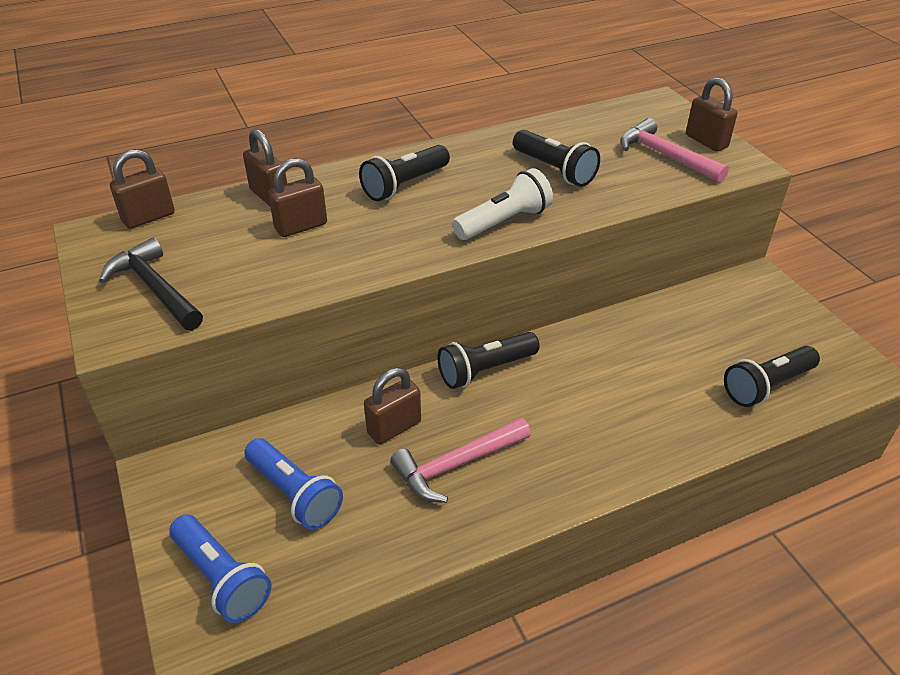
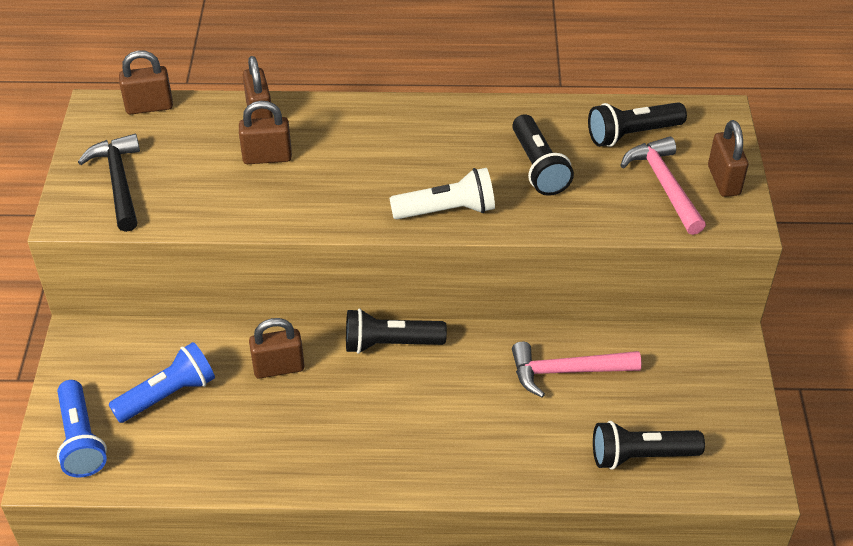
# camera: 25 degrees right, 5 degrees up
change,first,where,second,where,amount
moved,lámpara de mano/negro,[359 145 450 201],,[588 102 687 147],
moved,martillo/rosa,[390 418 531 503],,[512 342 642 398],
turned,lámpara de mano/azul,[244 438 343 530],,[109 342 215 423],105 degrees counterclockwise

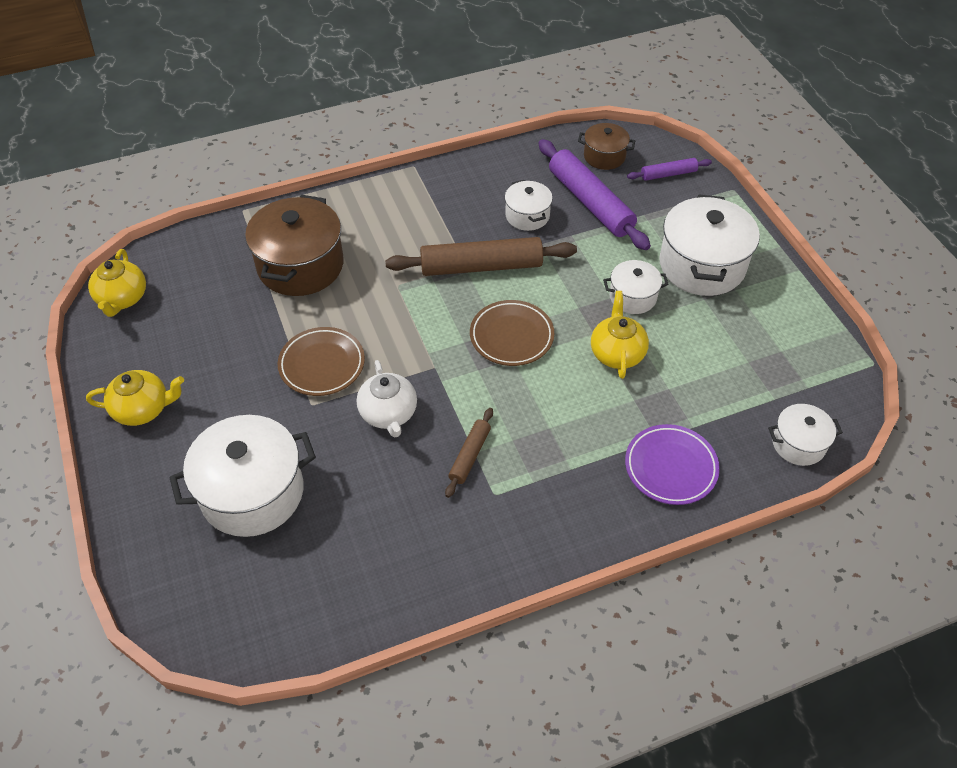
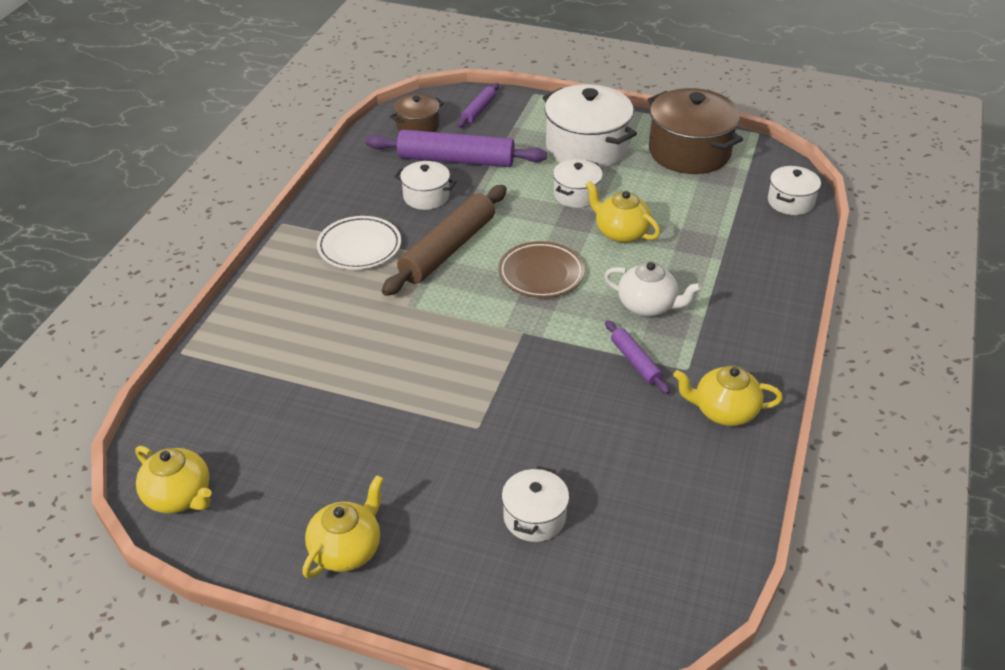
# camera: 50 degrees left, 10 degrees down
change,first,where,second,where,amount
moved,olla/marrón,[245 195 344 296],,[648 88 743 174],
removed,plato/marrón,[278 327 365 396],,,
moved,tetera/blanco,[357 360 417 437],,[604 262 702 317],
recoloured,rodillo/marrón,[445 408 493 498],rodillo/morado,[605 320 670 394],
resized,olla/blanco,[169 415 316 537],,[502 466 569 542],x0.54
removed,plato/morado,[625 424 720 505],,,
added,,,plato/blanco,[317 216 401 270],
added,,,tetera/amarillo,[673 366 783 426],

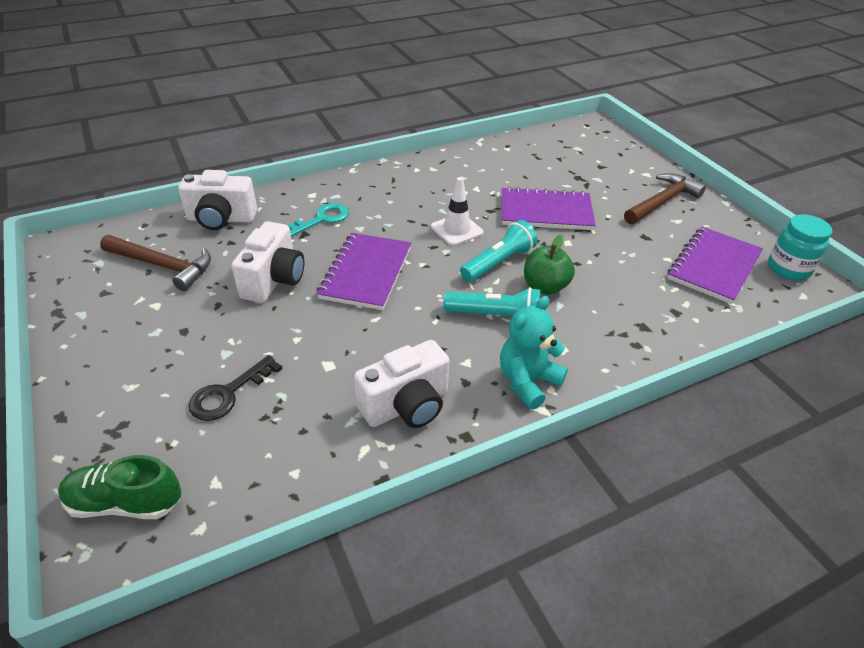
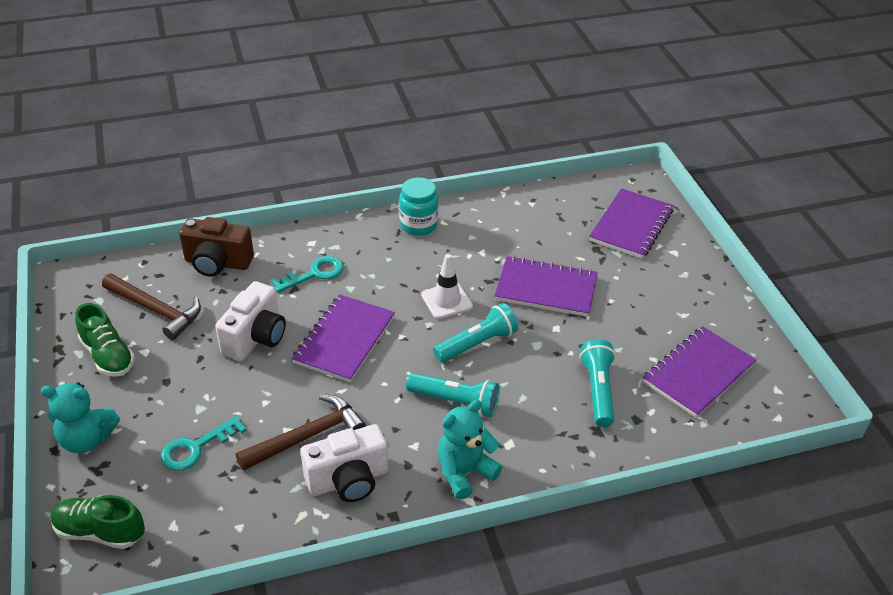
# camera: 10 degrees right, 0 degrees up
change,first,where,second,where,amount
recoloured,cámara/blanco,[178 170 257 230],cámara/marrón,[179 217 254 277],
moved,martillo/marrón,[624 173 706 225],,[236 395 366 471],
moved,tarro/turquesa,[768 214 832 281],,[399 178 438 236],
removed,manzana/verde,[524 235 575 295],,,
recoloured,llave/negro,[188 355 283 421],llave/turquesa,[161 416 247 471],
added,,,cuaderno/morado,[589 188 674 259],
added,,,zapato/verde,[75 303 135 377],
added,,,lámpara de mano/turquesa,[579 339 615 427],
added,,,osito/turquesa,[41 382 120 453],

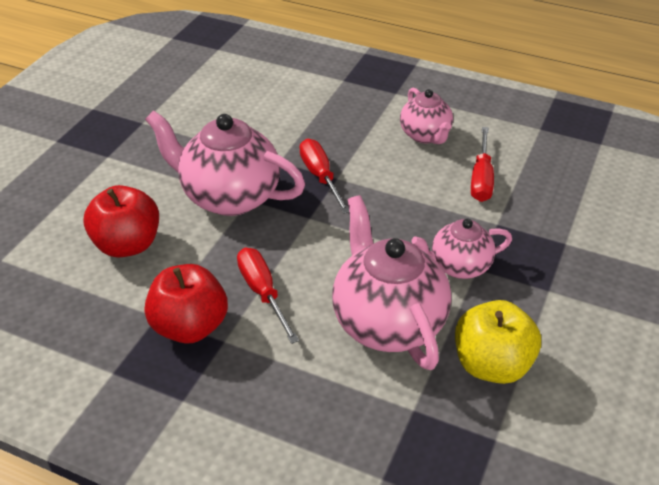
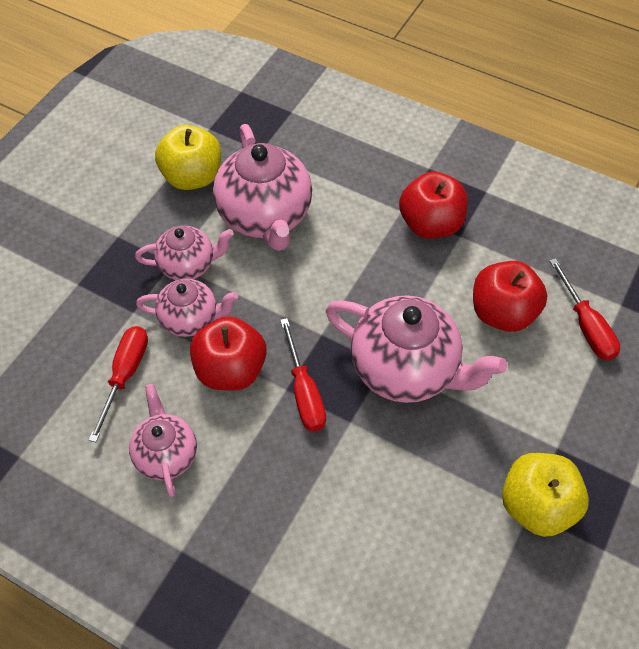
# camera: 175 degrees left, 15 degrees up
change,first,where,second,where,amount
moved,destornillador/rojo,[237 248 299 344],,[549 258 620 360],
added,,,tetera/rosa,[136 279 238 337],
added,,,manzana/rojo,[190 316 267 391],
added,,,manzana/amarillo,[502 453 589 537],

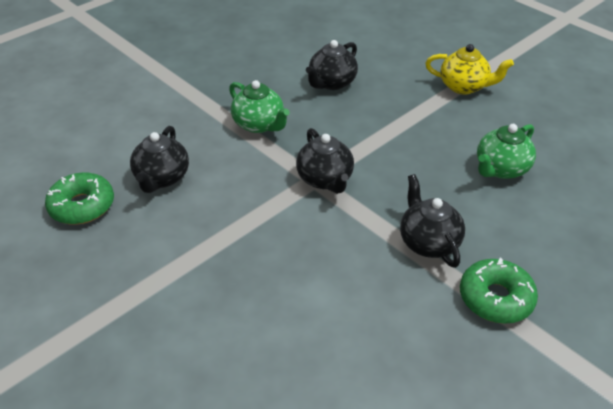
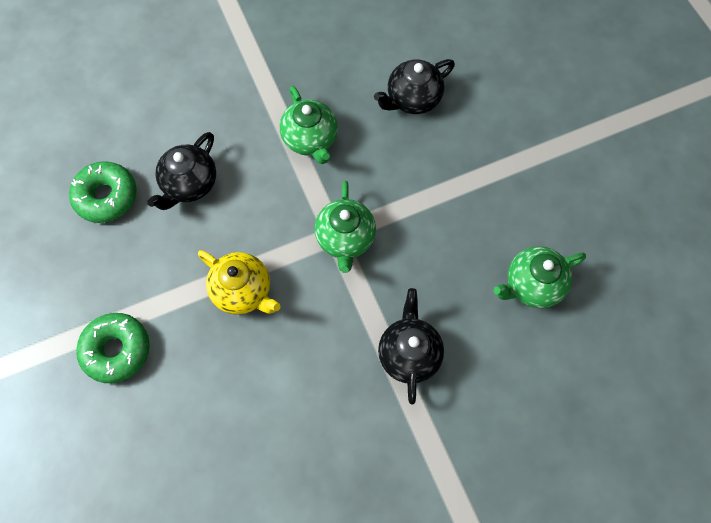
# camera: 20 degrees right, 25 degrees up
change,first,where,second,where,amount
moved,tetera/amarillo,[425 44 514 95],,[198 250 281 315],
recoloured,tetera/negro,[296 128 354 194],tetera/verde,[314 181 376 273],
moved,rosquilla/verde,[460 258 538 324],,[76 313 150 383],

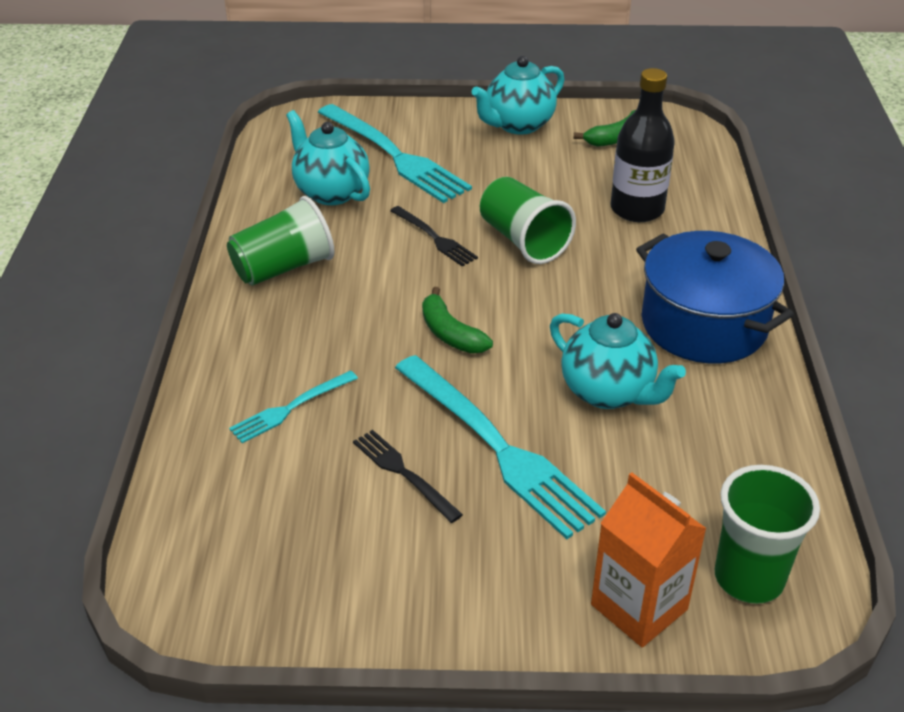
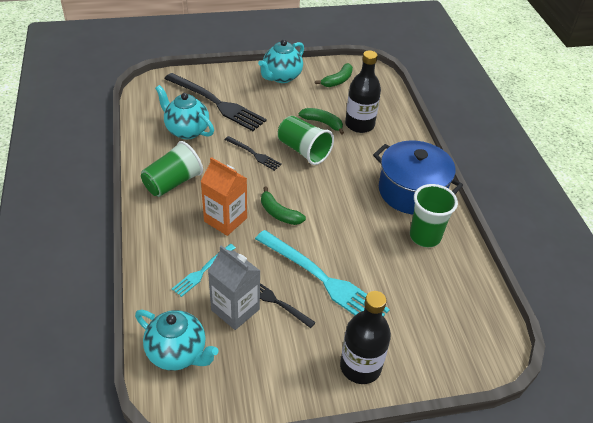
# camera: 15 degrees left, 5 degrees up
change,first,where,second,where,amount
recoloured,tenedor/turquesa,[318 104 472 203],tenedor/negro,[164 73 267 131],
moved,tetera/turquesa,[550 313 686 409],,[135 310 219 371],
moved,vaso/verde,[715 465 820 604],,[410 184 458 247],
moved,cartón de leche/naranja,[591 473 707 647],,[201 157 247 236],
added,,,plátano/verde,[299 108 344 135],
added,,,cartón de leche/gris,[208 245 260 330],
added,,,botella/negro,[340 291 391 384],

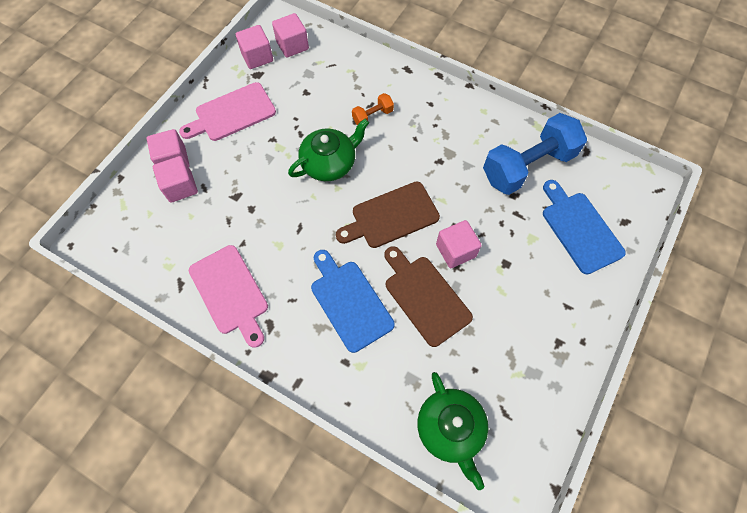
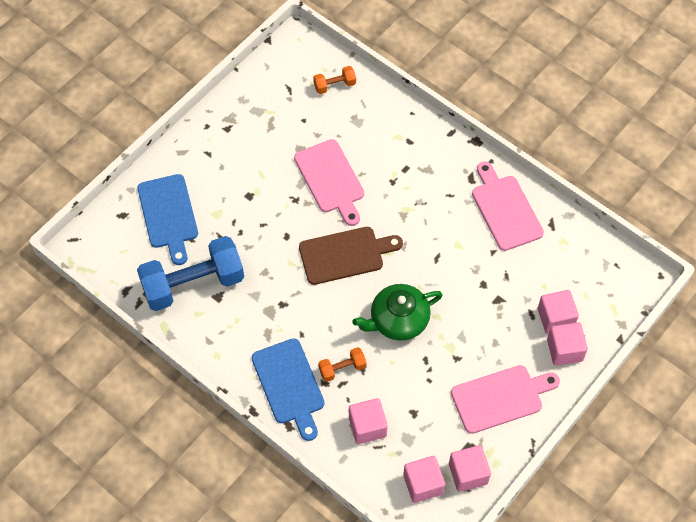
# camera: 170 degrees left, 5 degrees down
change,first,where,second,where,amount
moved,cubo/rosa,[436 220 482 268],,[349 398 388 444],
recoloured,tabla de cortar/marrón,[385 246 473 347],tabla de cortar/rosa,[294 139 364 226],
moved,tabla de cortar/azul,[311 250 395 353],,[252 338 325 441],
replaced,tetera/verde,[417 372 488 490],mancuerna/naranja,[313 66 356 94],

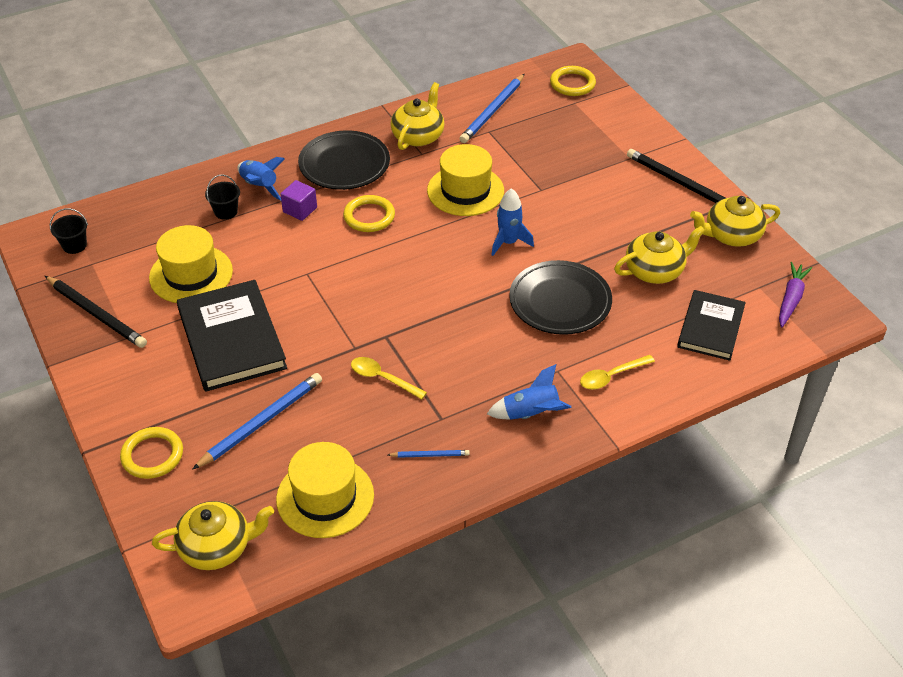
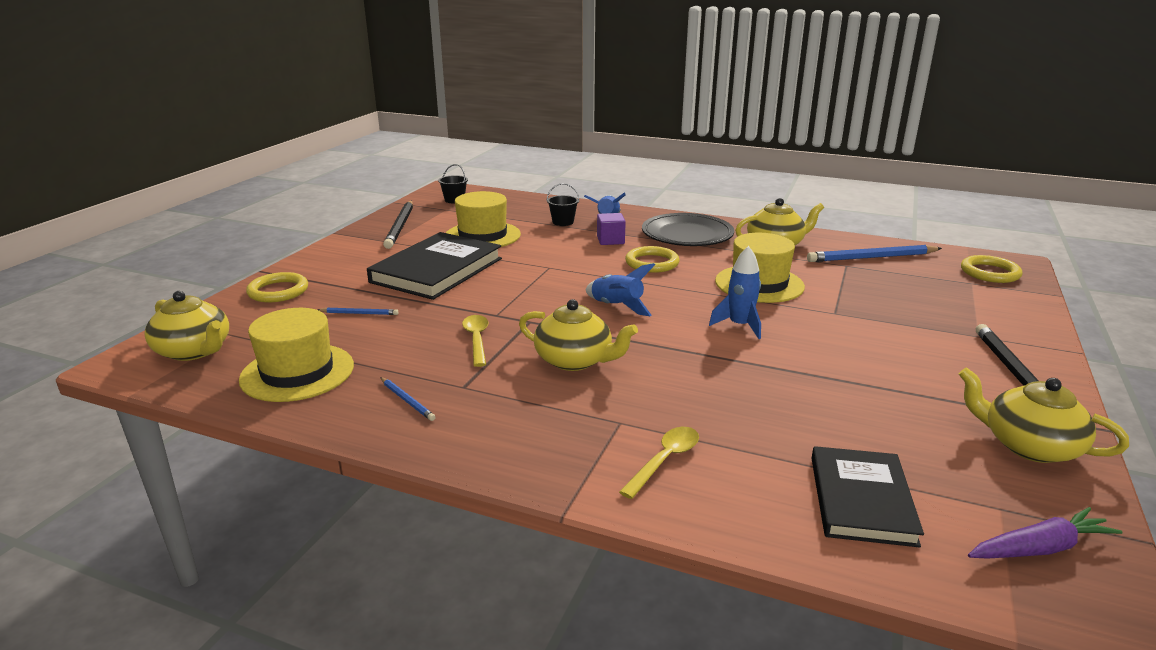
# camera: 50 degrees right, 20 degrees down
change,first,where,second,where,amount
moved,tetera/amarillo,[614 226 705 284],,[519 299 638 371],
removed,plato/negro,[509 260 612 335],,,
turned,libro/negro,[677 290 746 361],,[811 446 924 547],60 degrees counterclockwise
turned,cuchara/amarillo,[580 355 655 390],,[619 427 699 499],105 degrees clockwise
moved,cohete/azul,[487 364 572 420],,[586 263 655 316],
resized,lápiz/azul,[192 373 322 470],,[318 307 398 315],x0.49

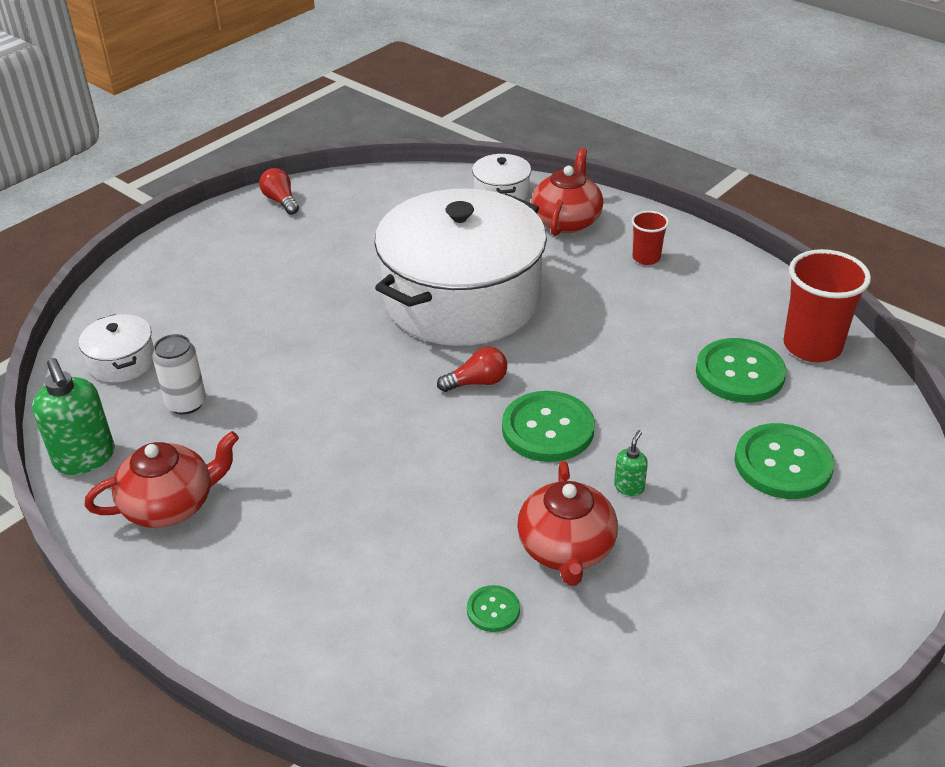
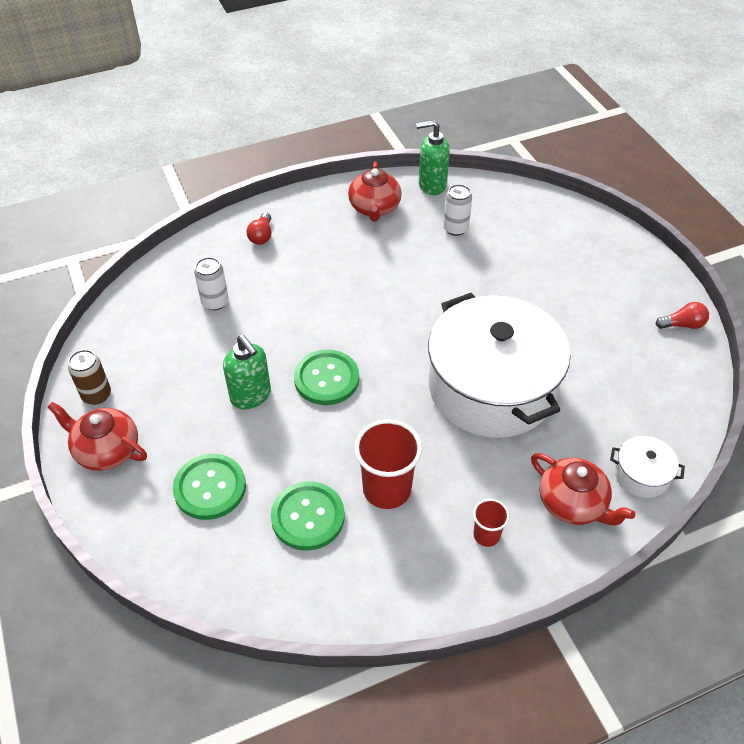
# camera: 115 degrees right, 10 degrees up
change,first,where,second,where,amount
moved,vaso/rojo,[783 249 871 362],,[354 419 422 509],
removed,olla/blanco,[78 314 154 382],,,
moved,bombilla/rojo,[437 347 507 392],,[246 212 271 245],
resized,dispensador de jabón/verde,[614 430 648 496],,[223 335 271 409],x2.08
moved,tetera/rojo,[517 461 618 586],,[48 402 147 471],
replaced,botón/verde,[467 585 520 632],lata/blanco,[194 257 229 310],
added,,,lata/marrón,[68 350 111 405],

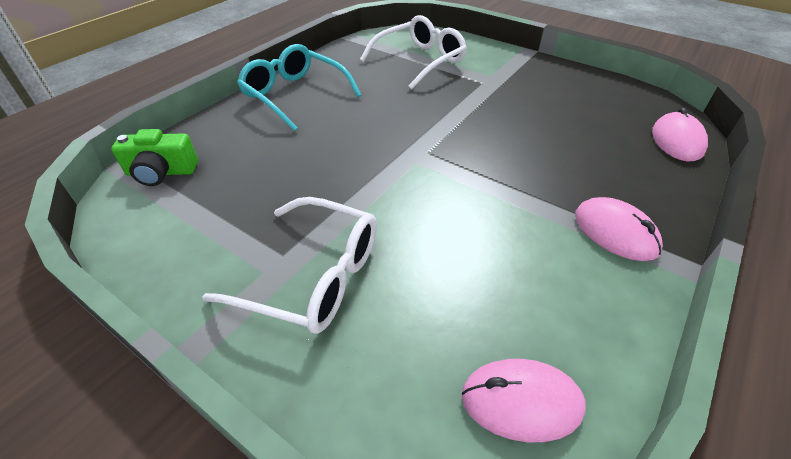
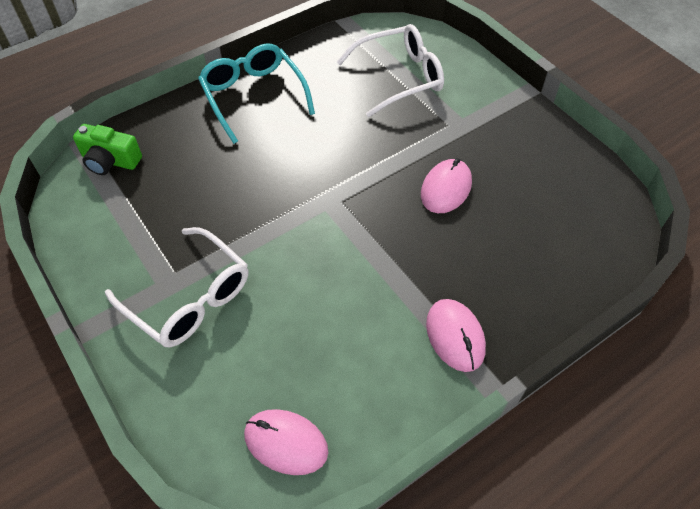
# camera: 20 degrees right, 10 degrees up
change,first,where,second,where,amount
moved,ratón/rosa,[652 108 708 161],,[421 158 472 213],

